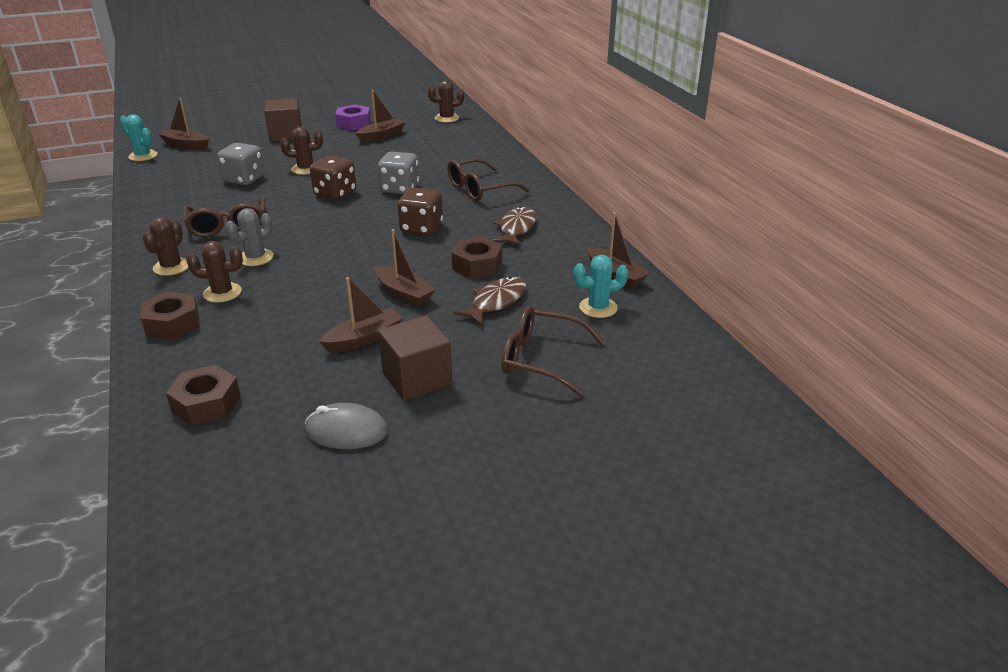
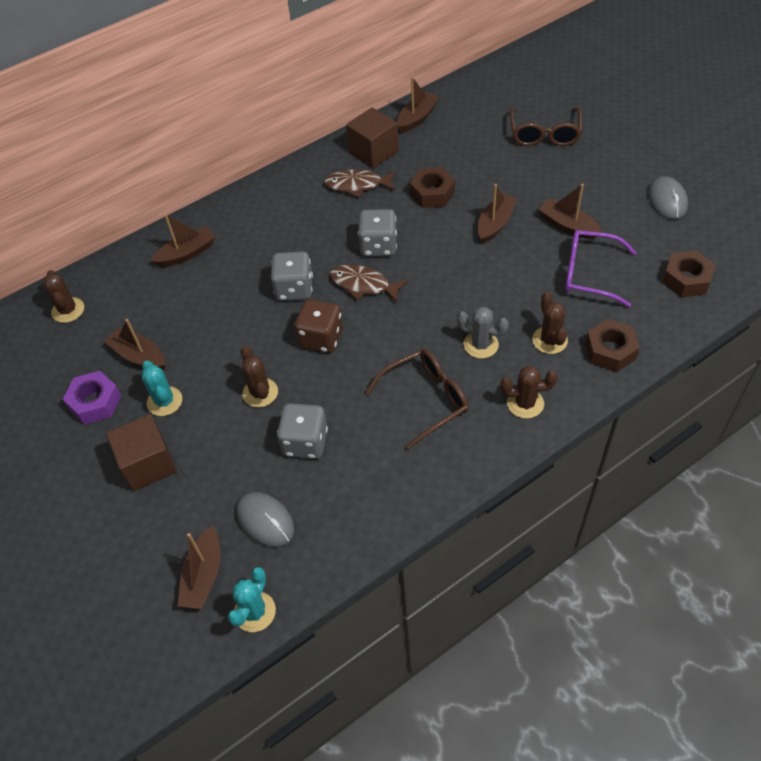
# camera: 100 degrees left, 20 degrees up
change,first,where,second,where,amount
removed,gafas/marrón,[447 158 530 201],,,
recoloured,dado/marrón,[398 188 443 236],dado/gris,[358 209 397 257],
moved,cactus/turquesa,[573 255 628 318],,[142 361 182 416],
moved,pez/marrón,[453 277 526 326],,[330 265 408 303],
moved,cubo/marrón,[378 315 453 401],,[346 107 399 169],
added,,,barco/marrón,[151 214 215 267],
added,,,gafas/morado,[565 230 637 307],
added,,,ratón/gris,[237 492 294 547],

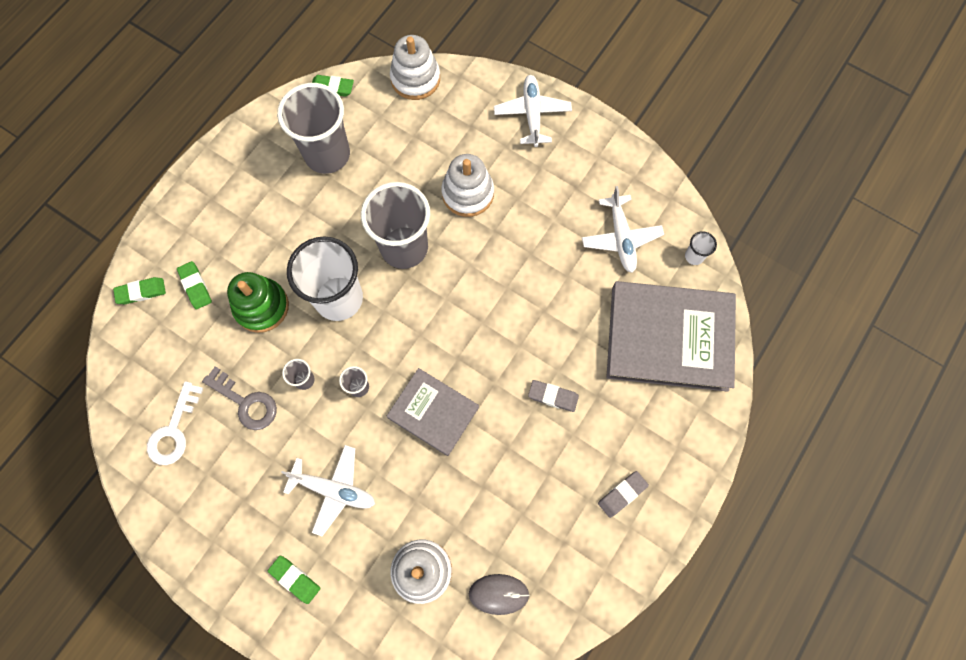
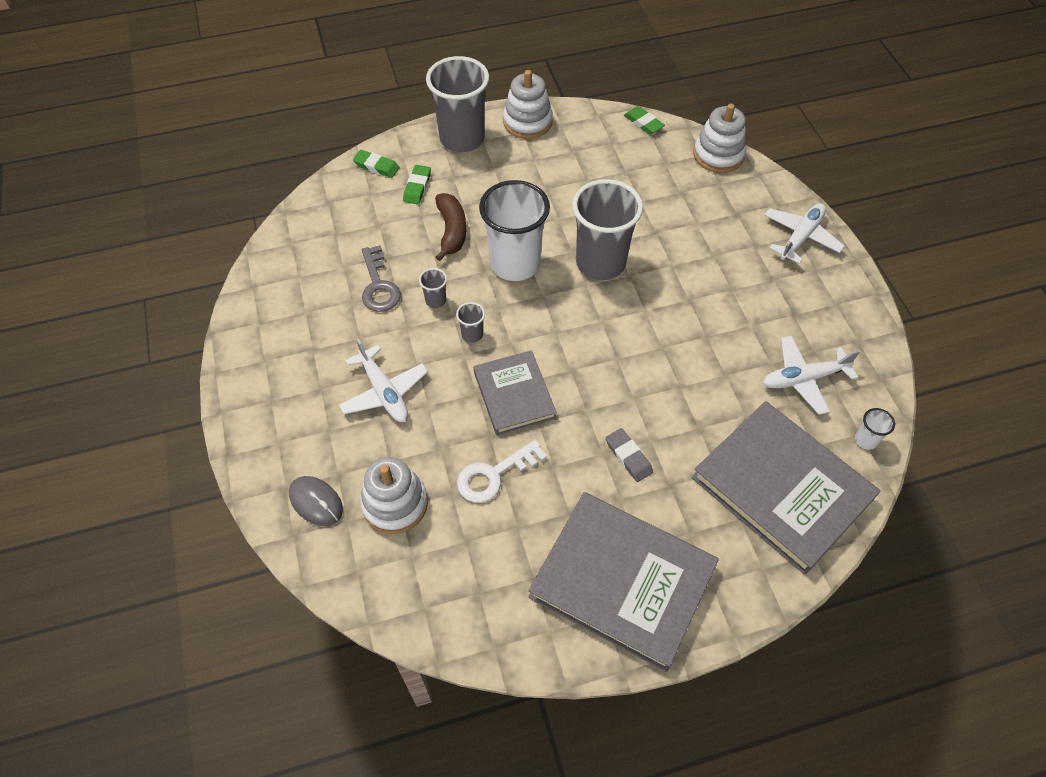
# camera: 40 degrees right, 15 degrees down
change,first,where,second,where,amount
moved,vaso/gris,[277 83 350 174],,[426 56 489 152],
moved,juguete apilable/blanco,[441 154 494 217],,[503 70 553 139],
turned,avión/blanco,[582 186 664 273],,[763 336 860 415],45 degrees clockwise
replaced,juguete apilable/verde,[227 272 289 333],plátano/marrón,[435 193 466 261],
moved,llave/blanco,[147 381 203 465],,[457 440 547 503],
replaced,goma de borrar/gris,[598 471 649 518],libro/gris,[528 492 719 672],
removed,goma de borrar/verde,[268 556 321 604],,,
moved,ratón/gris,[469 574 530 615],,[289 476 343 526],

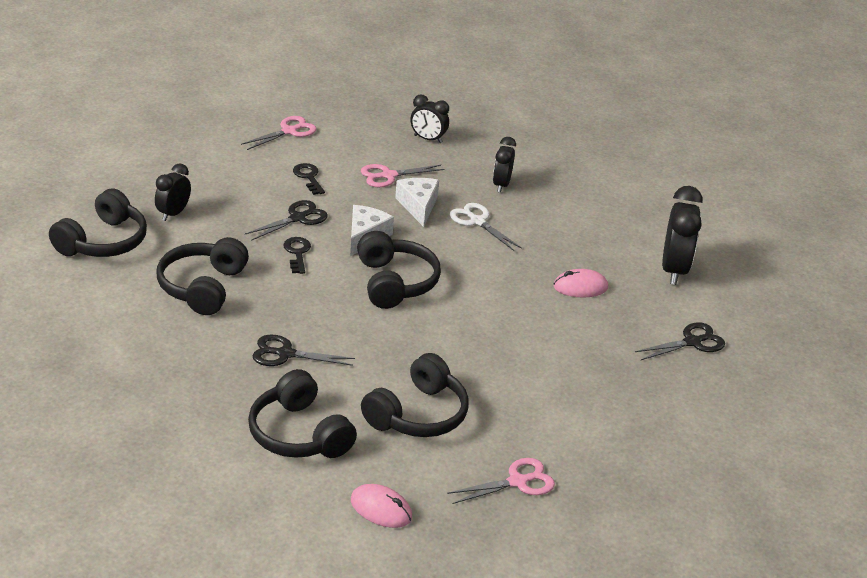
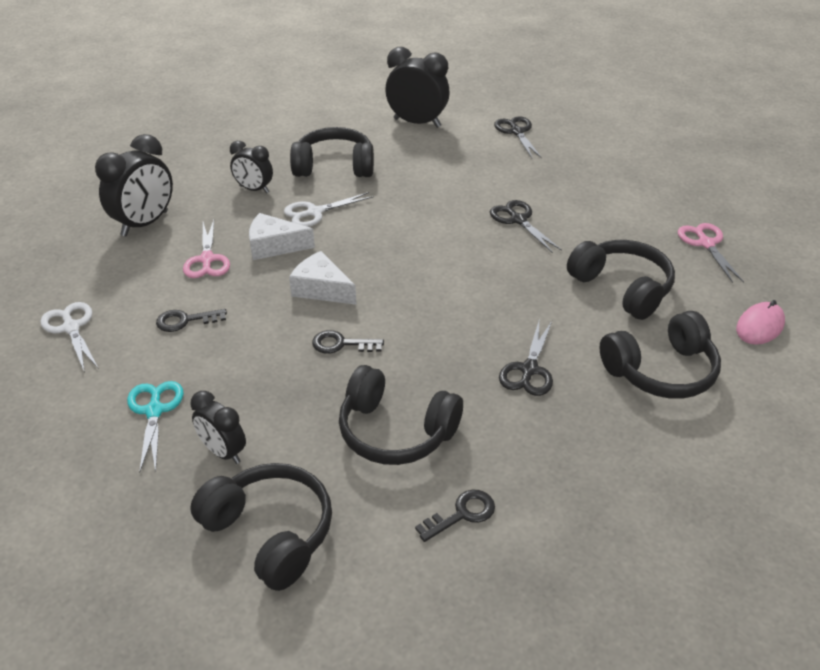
# camera: 75 degrees left, 5 degrees up
change,first,where,second,where,amount
resized,despertador/negro,[411 94 449 143],,[95 134 173 236],x1.64
recoloured,tijeras/rosa,[241 116 317 150],tijeras/blanco,[40 302 99 373],
moved,tijeras/negro,[245 200 328 241],,[490 200 562 253],
moved,auriculares/negro,[357 231 441 309],,[290 127 374 177],
removed,ratón/rosa,[553 269 608 297],,,
added,,,tijeras/turquesa,[127 381 184 473],
added,,,llave/negro,[415 490 495 542],

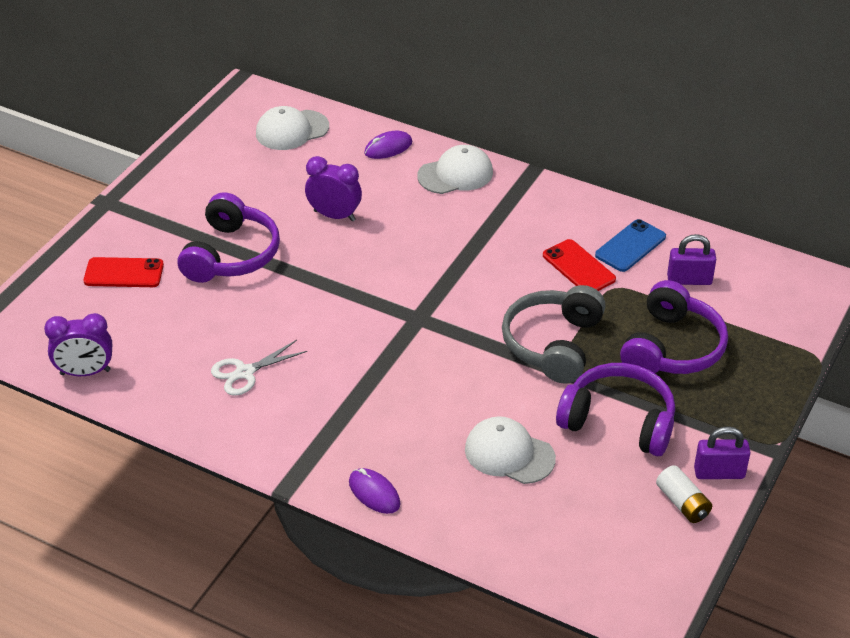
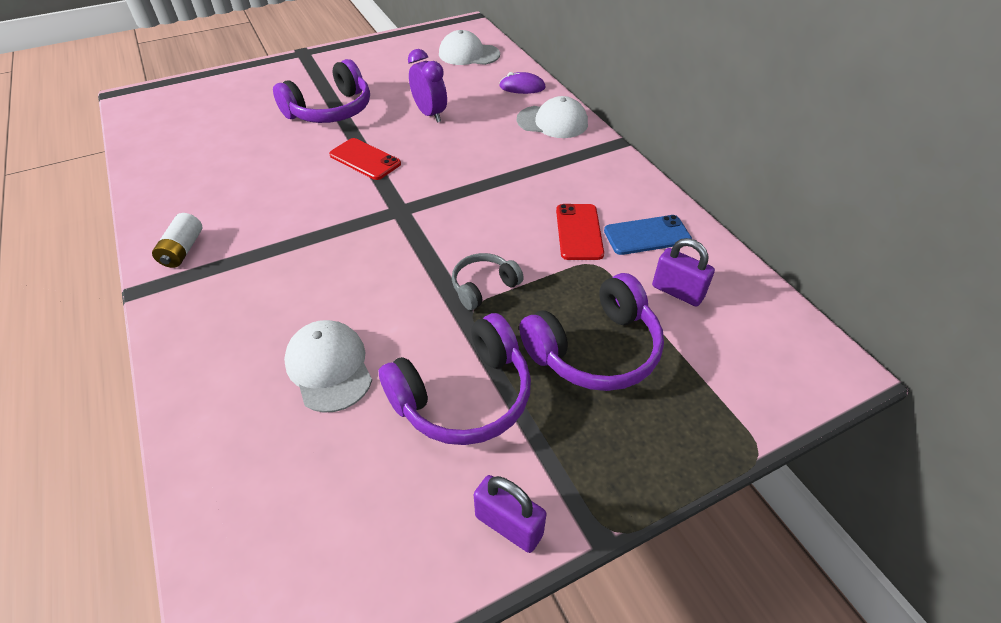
# camera: 35 degrees right, 5 degrees up
change,first,where,second,where,amount
moved,móvil/rojo,[84 257 164 287],,[329 138 401 180],
resized,auriculares/gris,[502 285 606 384],,[452 253 524 310],x0.56
removed,despertador/morado,[44 313 112 376],,,
removed,tijeras/blanco,[211 340 307 396],,,
turned,auriculares/morado,[556 363 675 456],,[379 313 531 445],90 degrees clockwise
moved,pila/blanco,[656 465 712 523],,[152 213 203 268],
removed,ratón/morado,[349 468 400 514],,,

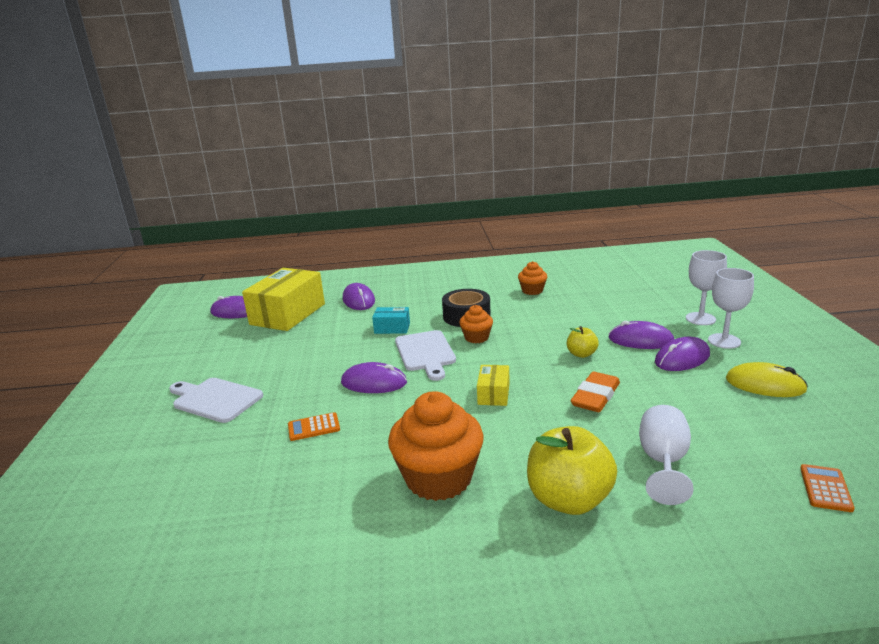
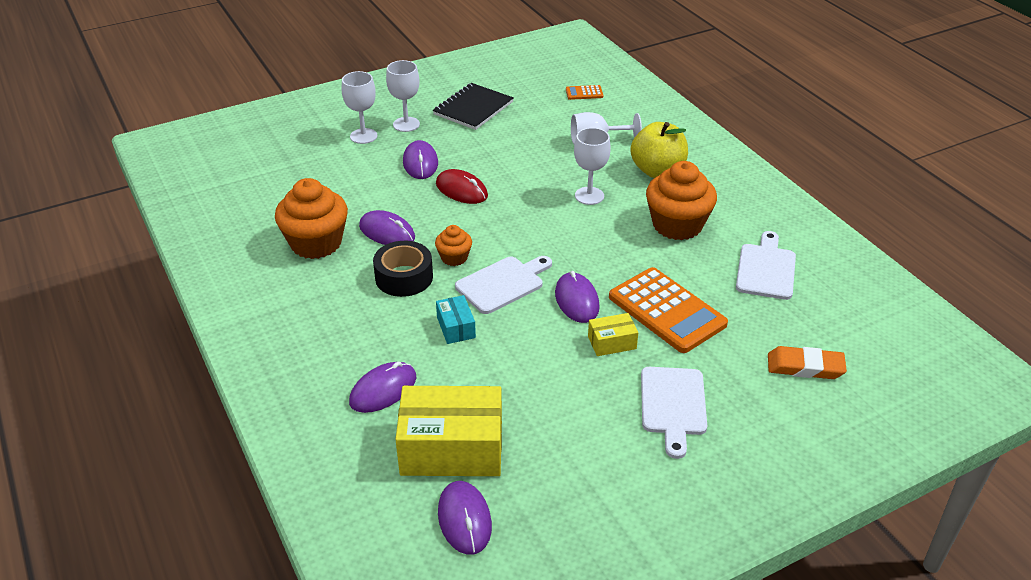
# camera: 115 degrees left, 15 degrees up
change,first,where,second,where,amount
resized,magdalena/naranja,[518 261 547 295],,[275 178 348 259],x1.95
replaced,manzana/amarillo,[567 326 599 358],ratón/rojo,[436 169 488 204],
moved,ratón/morado,[655 337 710 371],,[359 210 415 245],
replaced,ratón/amarillo,[726 362 808 397],cuaderno/negro,[433 83 514 130],
moved,caja/amarillo,[477 365 509 406],,[588 313 638 356],
moved,goma de borrar/naranja,[571 371 620 412],,[768 346 847 379],
resized,calculadora/naranja,[288 412 340 441],,[609 267 728 353],x2.31
added,,,copa/blanco,[574 128 611 205],
added,,,tabla de cortar/blanco,[736 231 796 300],

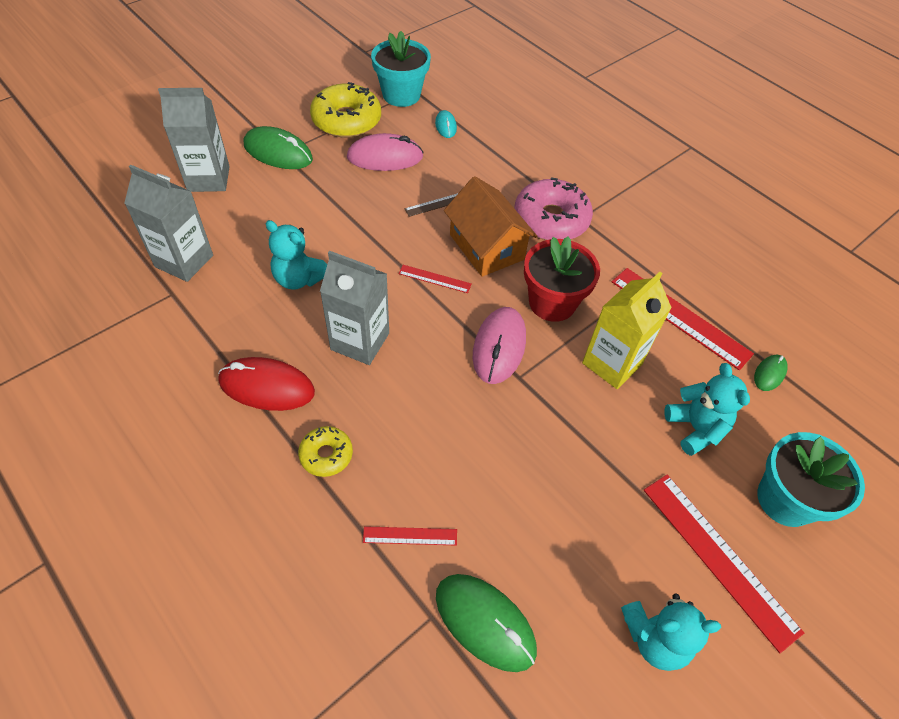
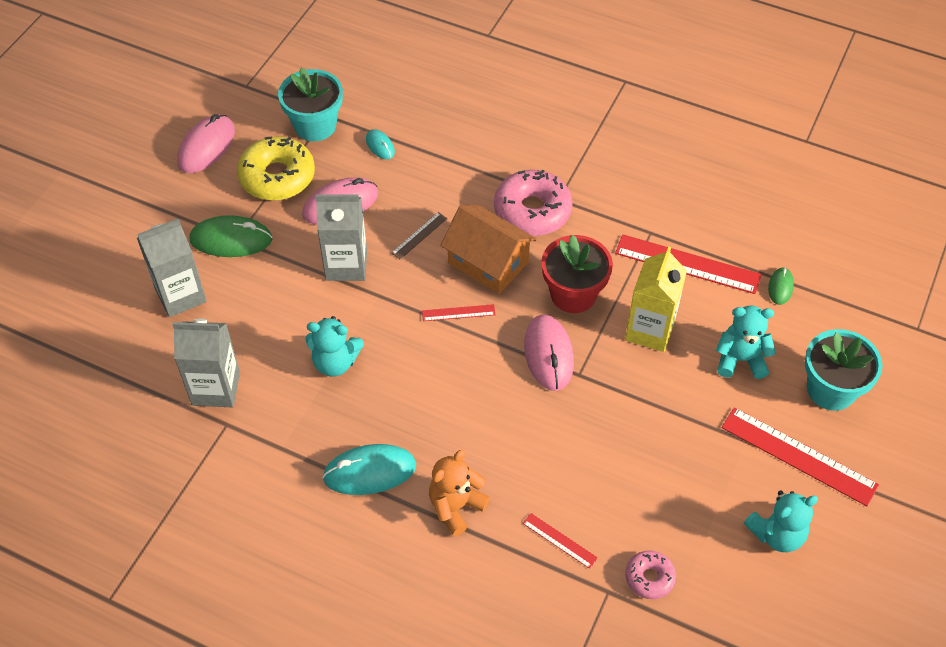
# camera: 20 degrees left, 0 degrees up
change,first,where,second,where,amount
moved,cartón de leche/gris,[320 251 389 365],,[316 194 367 281],
recoloured,ratón/rojo,[218 357 315 411],ratón/turquesa,[322 444 416 495],
turned,osito/turquesa,[664 363 750 456],,[716 305 776 379],45 degrees counterclockwise
replaced,rosquilla/amarillo,[298 426 353 477],osito/naranja,[429 450 490 536],
turned,regla/rojo,[363 526 457 546],,[523 513 598 569],60 degrees clockwise
replaced,ratón/verde,[436 574 537 672],rosquilla/rosa,[625 551 676 599],
added,,,ratón/rosa,[177 114 235 173],

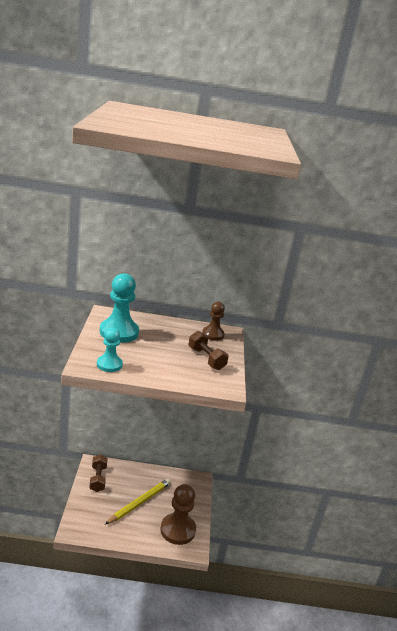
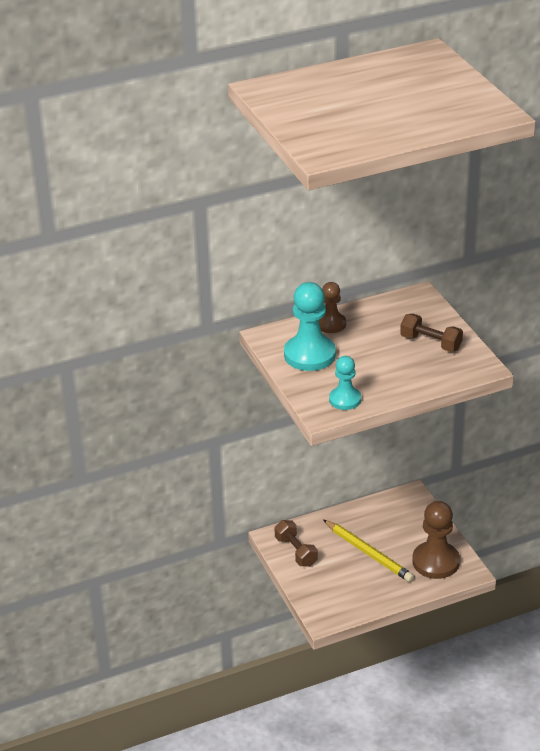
# camera: 20 degrees left, 10 degrees up
change,first,where,second,where,amount
moved,peón/marrón,[202 302 225 341],,[319 282 346 333],
turned,lápiz/amarillo,[105 478 171 525],,[324 520 414 582],120 degrees clockwise

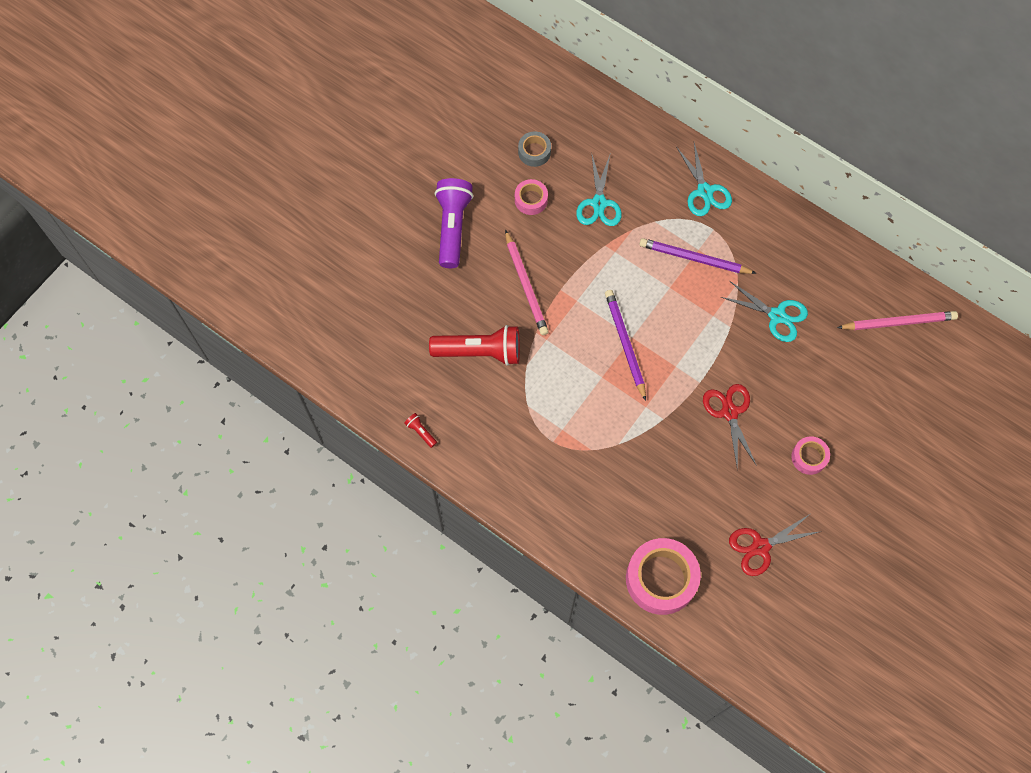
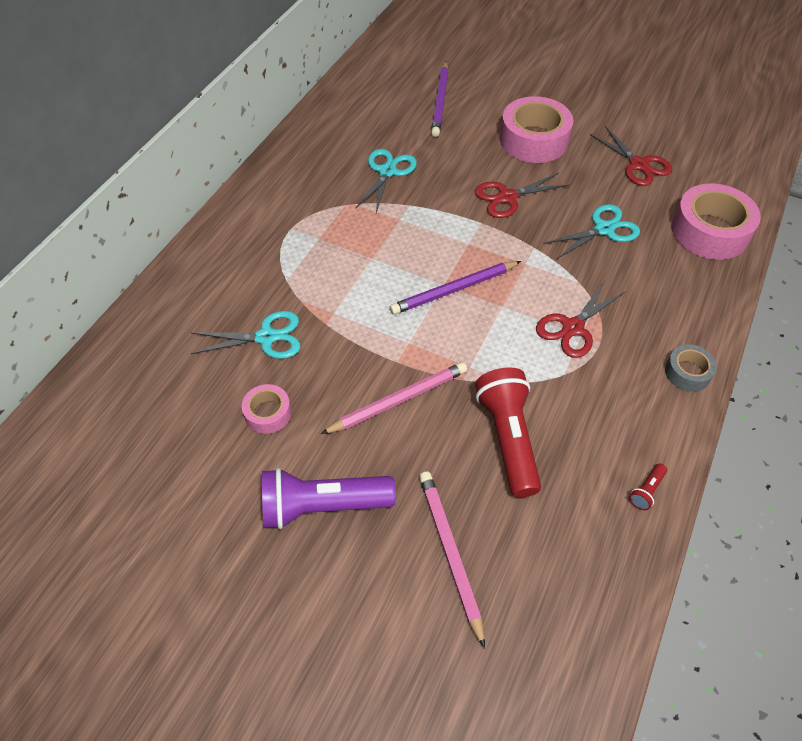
# camera: 100 degrees left, 15 degrees down
change,first,where,second,where,amount
moved,cinta adhesiva/gris,[518 131 551 167],,[665 344 717 392],
moved,tijeras/turquesa,[677 143 732 216],,[543 204 640 259],
moved,lápiz/morado,[639 238 757 274],,[431 61 449 137],
moved,lápiz/rosa,[837 311 958 330],,[419 471 485 649],
resized,cinta adhesiva/rosa,[791 437 830 475],,[500 96 573 163],x1.94
added,,,tijeras/rojo,[536 281 626 358],

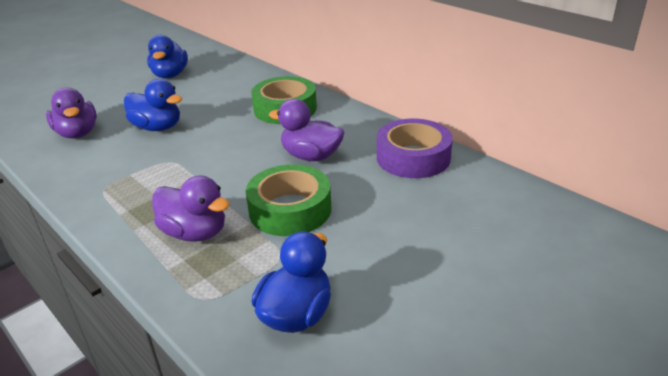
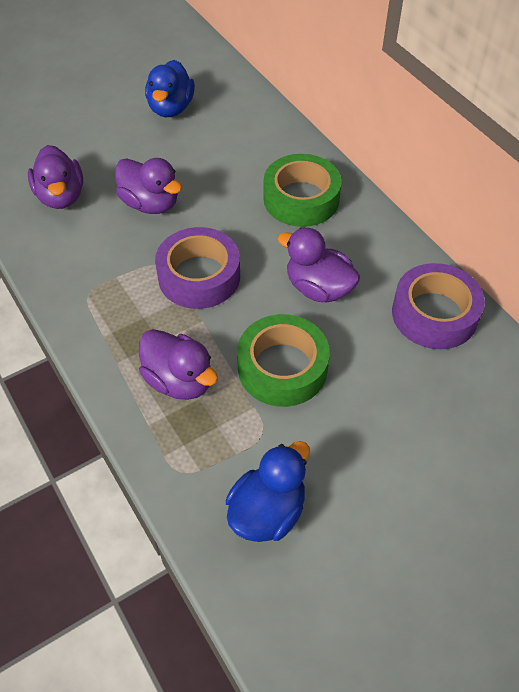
# camera: 10 degrees right, 20 degrees up
change,first,where,second,where,amount
recoloured,pato/azul,[124 79 182 131],pato/morado,[115 158 182 214],
added,,,cinta adhesiva/morado,[155 227 240 309],

